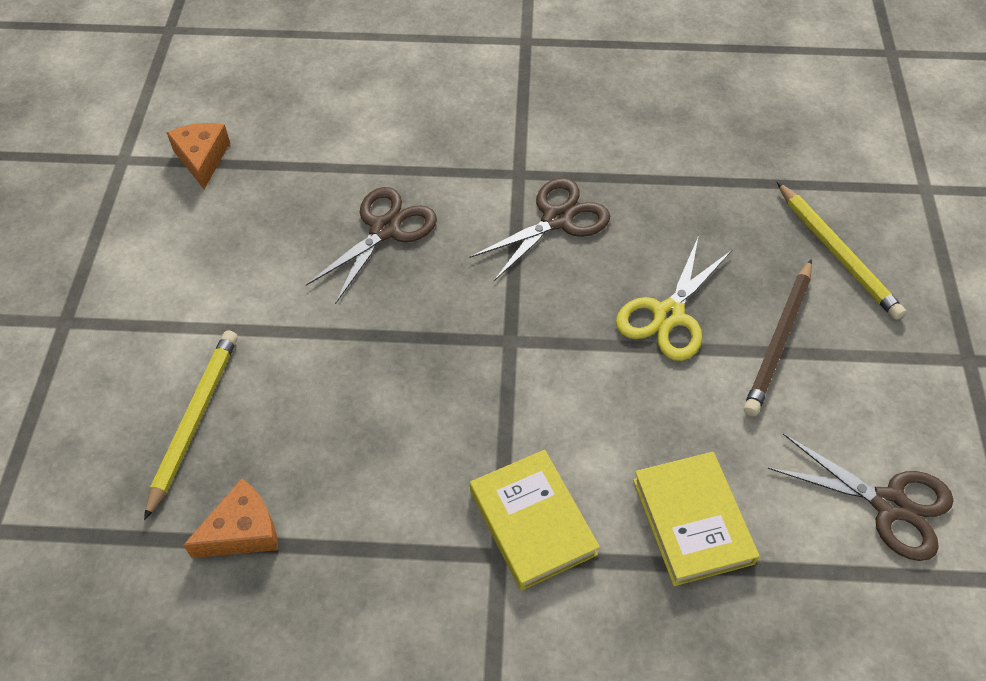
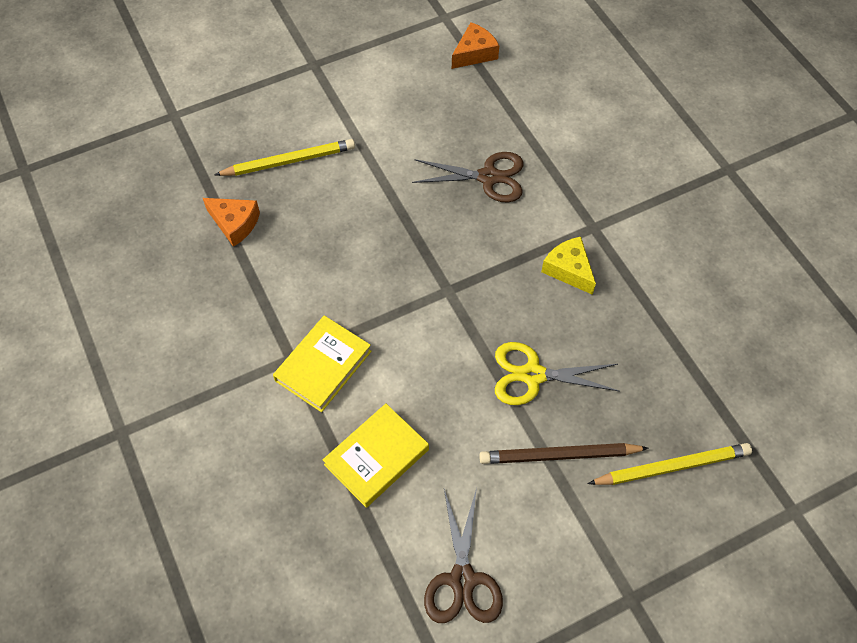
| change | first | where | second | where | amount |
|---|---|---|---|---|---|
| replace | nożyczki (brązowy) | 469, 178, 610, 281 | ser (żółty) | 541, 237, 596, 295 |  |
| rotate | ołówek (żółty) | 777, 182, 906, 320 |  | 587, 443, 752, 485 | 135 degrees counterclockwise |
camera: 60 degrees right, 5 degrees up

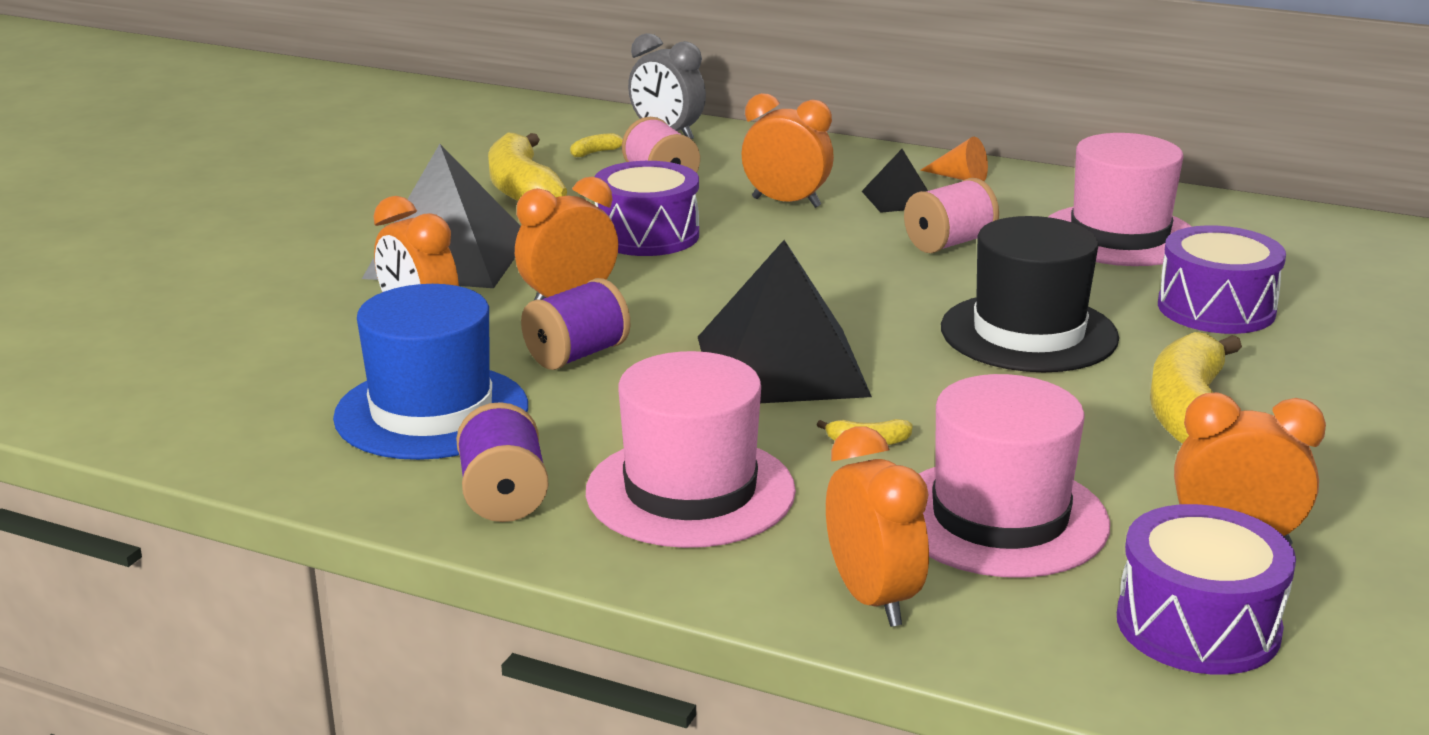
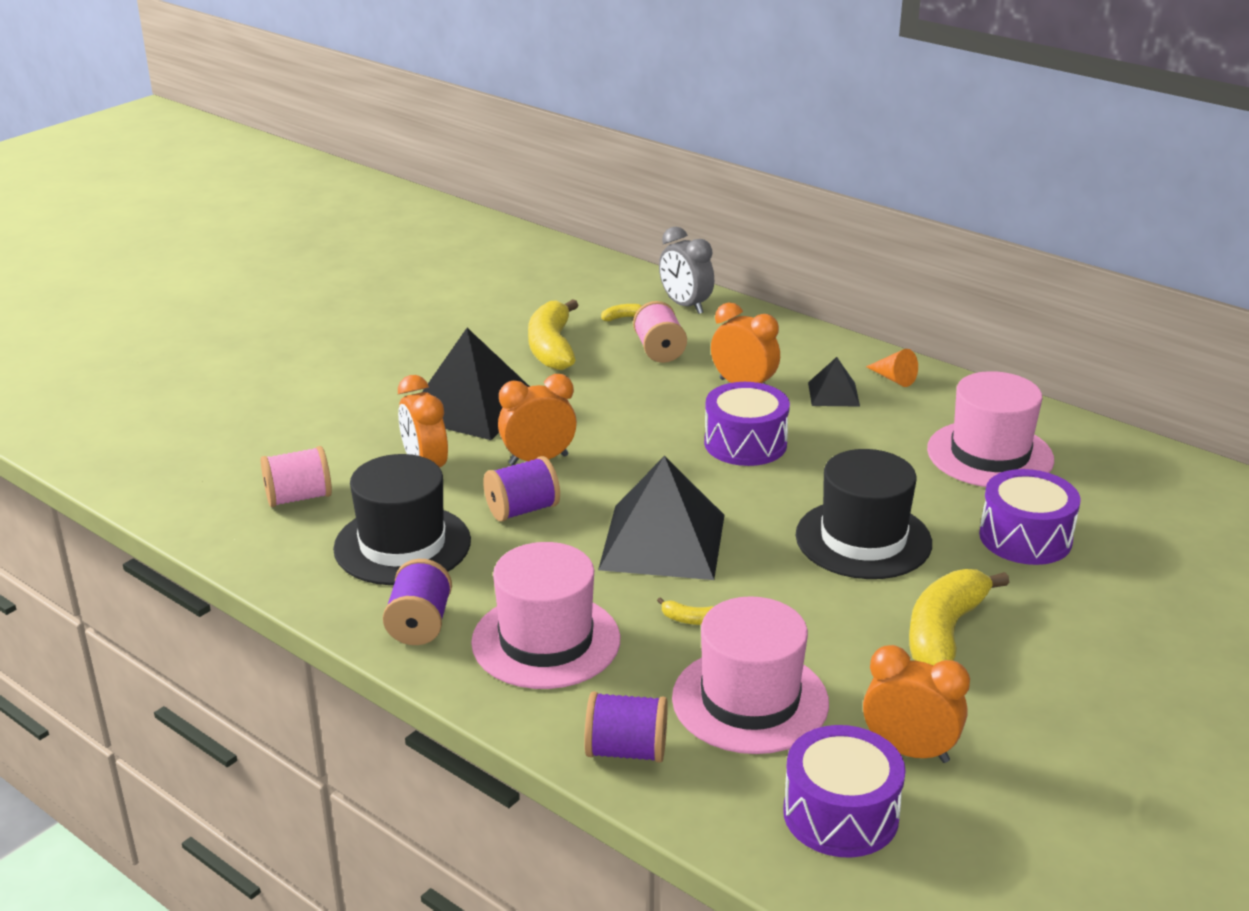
| change | first | where | second | where | amount |
|---|---|---|---|---|---|
| move | bęben (fioletowy) | 594, 161, 699, 256 |  | 704, 382, 790, 466 |  |
| move | szpulka (różowy) | 904, 178, 999, 253 |  | 261, 446, 332, 507 |  |
| recolor | kapelusz (niebieski) | 333, 284, 528, 460 | kapelusz (czarny) | 333, 454, 471, 585 |  |
| replace | budzik (pomarańczowy) | 826, 427, 929, 627 | szpulka (fioletowy) | 584, 691, 668, 763 |  |
camera: 15 degrees right, 5 degrees up

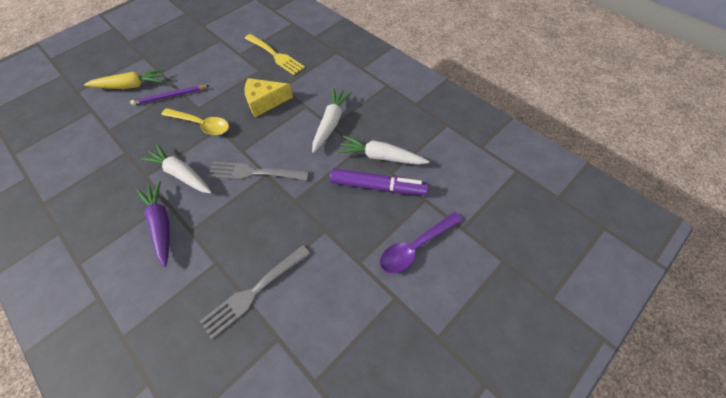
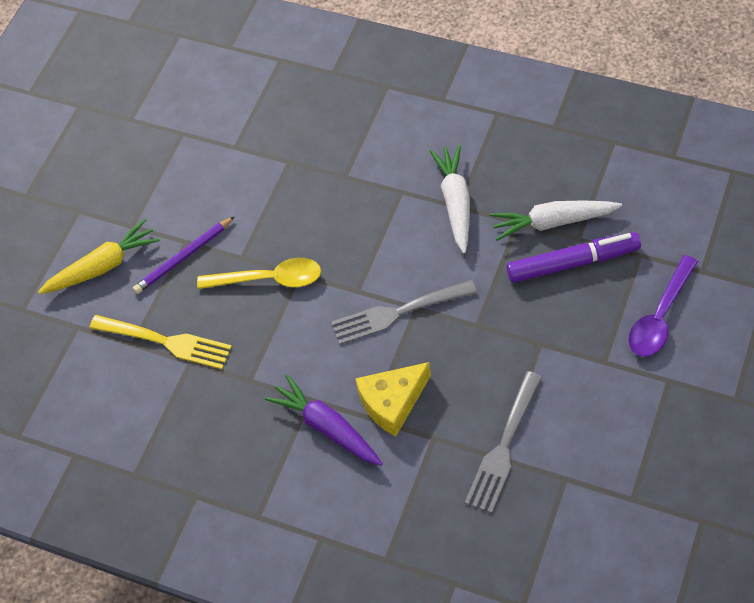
| change | first | where | second | where | amount |
|---|---|---|---|---|---|
| move | widelec (żółty) | 245, 34, 305, 75 |  | 90, 315, 232, 369 |  |
| move | ser (żółty) | 244, 78, 293, 117 |  | 355, 362, 431, 437 |  |
| delete | marchewka (biały) | 140, 144, 212, 194 |  |  |  |
camera: 20 degrees left, 0 degrees up

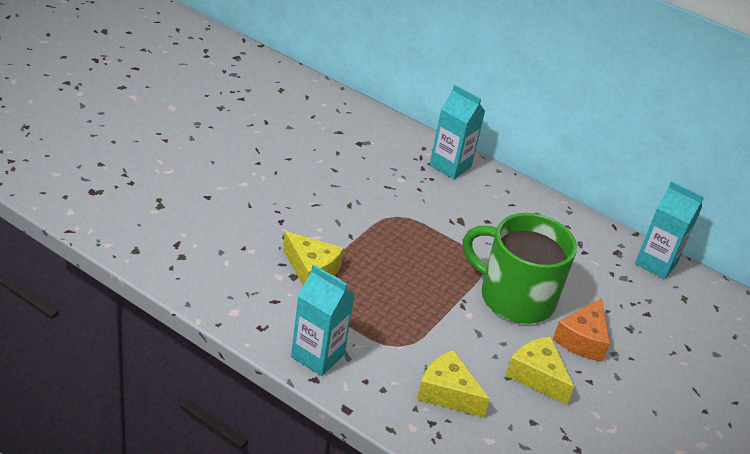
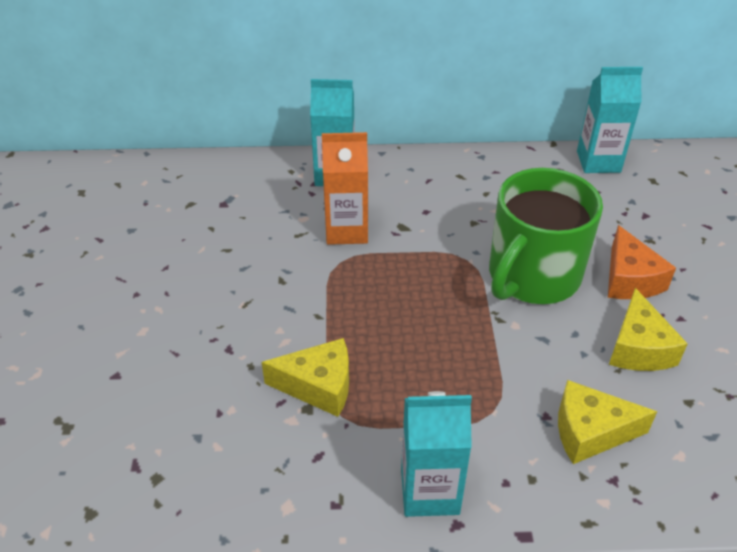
| change | first | where | second | where | amount |
|---|---|---|---|---|---|
| rotate | kubek (zielony) | 463, 213, 577, 324 |  | 489, 168, 603, 304 | 45 degrees counterclockwise |
| rotate | ser (żółty) | 506, 337, 574, 405 |  | 609, 288, 688, 371 | 105 degrees counterclockwise |
| insert |  |  | karton mleka (pomarańczowy) | 322, 132, 368, 245 |  |
camera: 30 degrees left, 5 degrees up

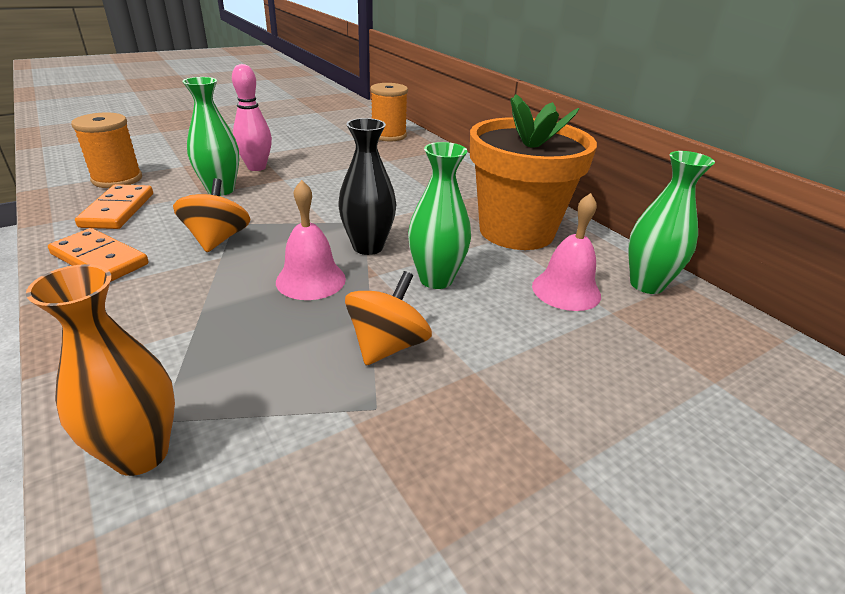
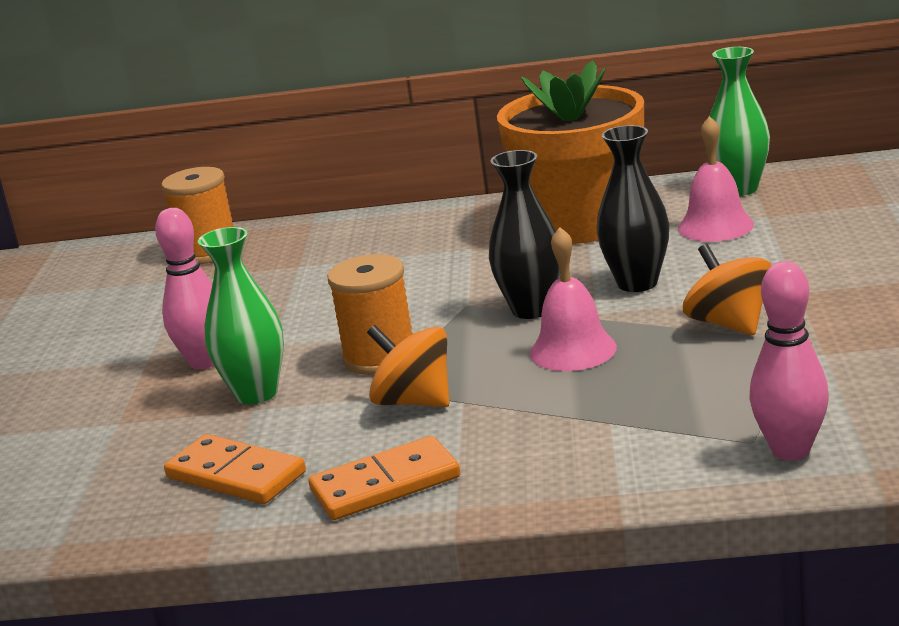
| change | first | where | second | where | amount |
|---|---|---|---|---|---|
| move | szpulka (pomarańczowy) | 71, 113, 142, 188 |  | 327, 254, 413, 375 |  |
| recolor | wazon (zielony) | 408, 142, 471, 289 | wazon (czarny) | 597, 125, 669, 292 |  |
| replace | wazon (pomarańczowy) | 26, 264, 175, 476 | kręgiel (różowy) | 749, 261, 829, 461 |  |
camera: 50 degrees left, 10 degrees down

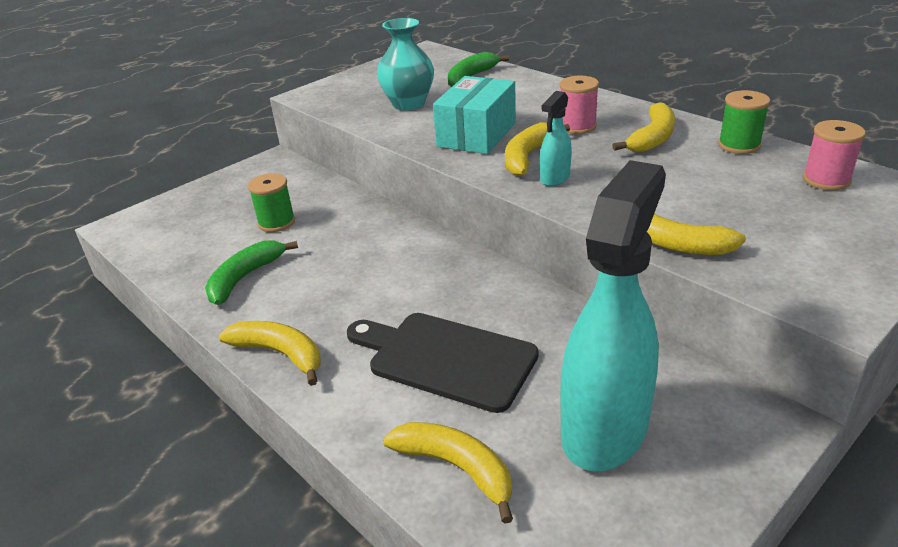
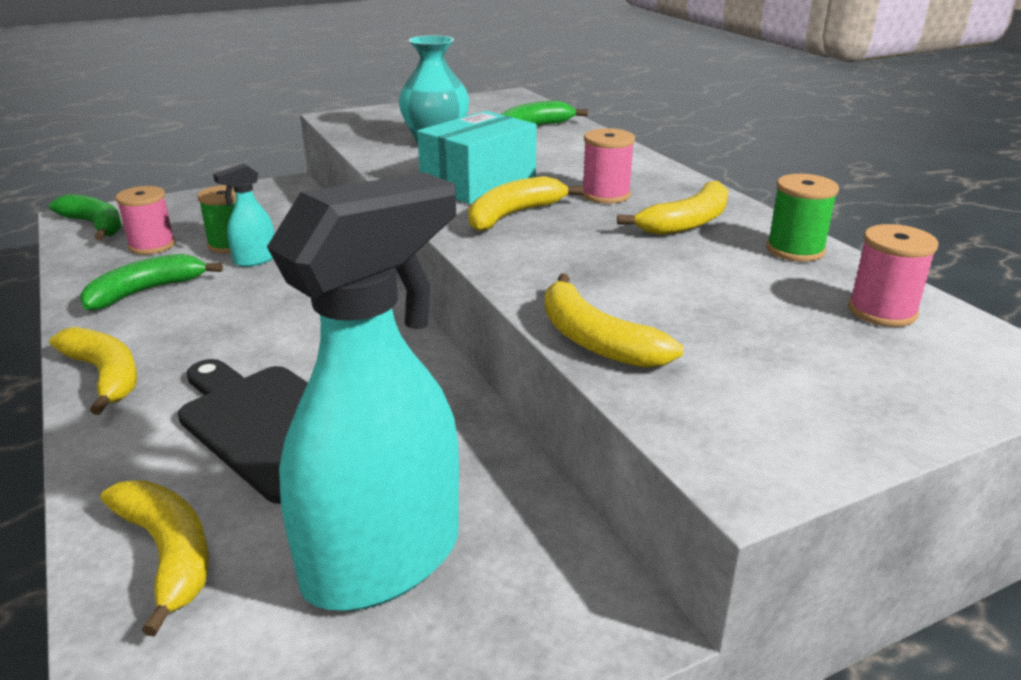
| change | first | where | second | where | amount |
|---|---|---|---|---|---|
| move | spryskiwacz (turkusowy) | 540, 91, 572, 187 |  | 213, 163, 274, 267 |  |
| insert |  |  | szpulka (różowy) | 116, 186, 175, 255 |  |
| insert |  |  | banan (zielony) | 49, 194, 121, 240 |  |
camera: 15 degrees right, 5 degrees down

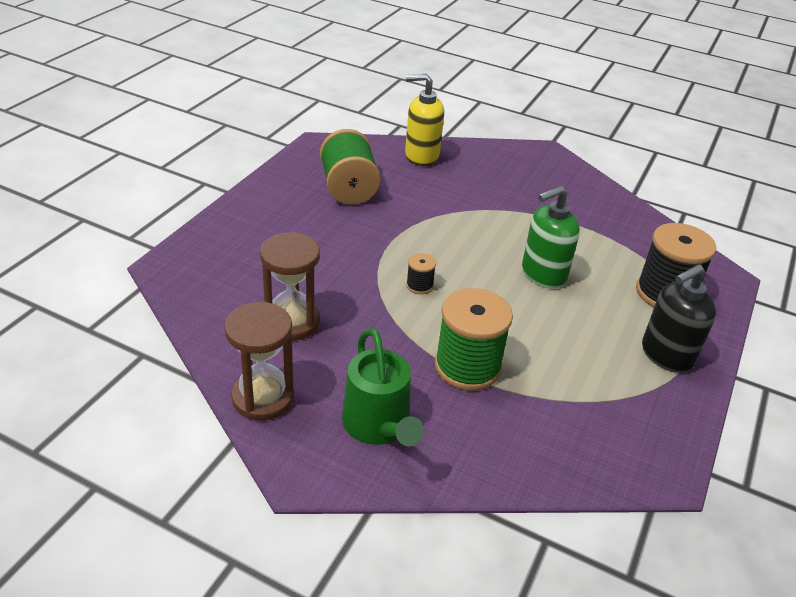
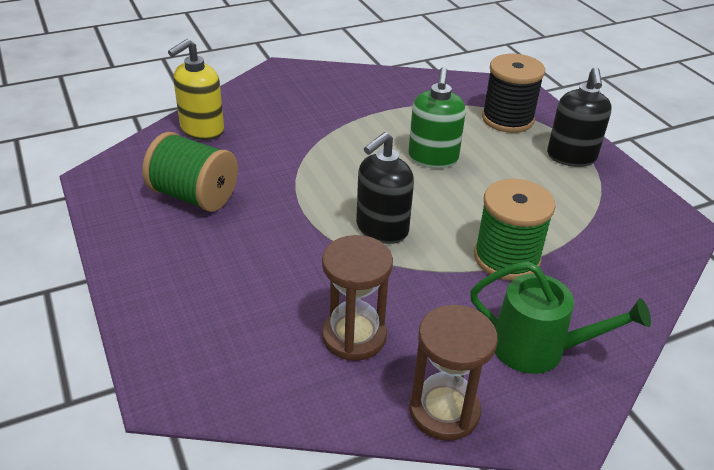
| change | first | where | second | where | amount |
|---|---|---|---|---|---|
| replace | szpulka (czarny) | 406, 253, 436, 294 | dozownik mydła (czarny) | 356, 132, 414, 244 |  |
camera: 50 degrees left, 0 degrees up

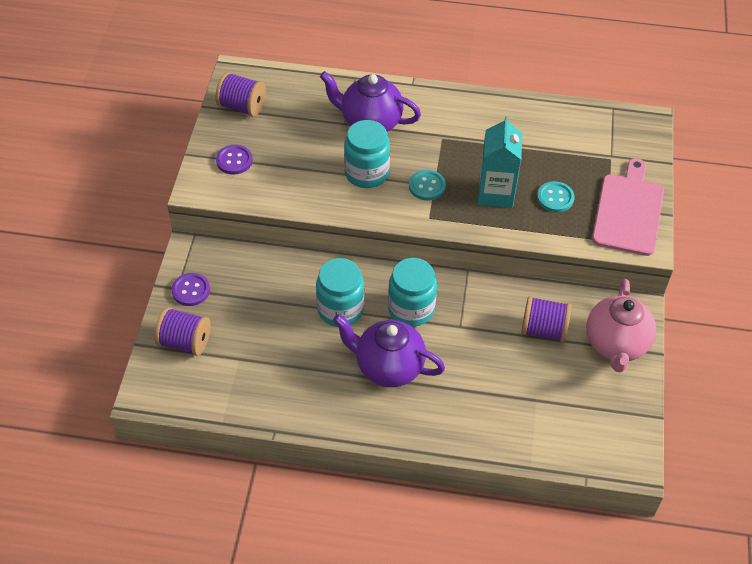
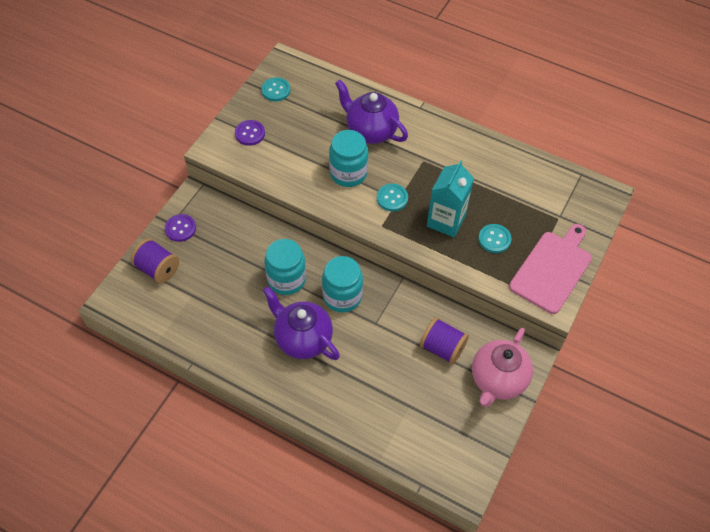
| change | first | where | second | where | amount |
|---|---|---|---|---|---|
| replace | szpulka (fioletowy) | 215, 72, 266, 117 | guzik (turkusowy) | 261, 77, 290, 101 |  |
camera: 20 degrees right, 5 degrees up

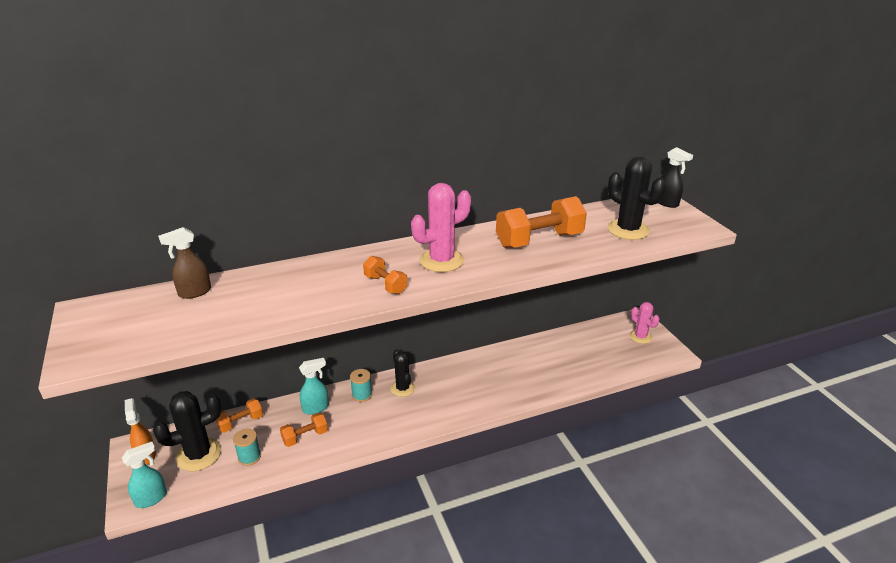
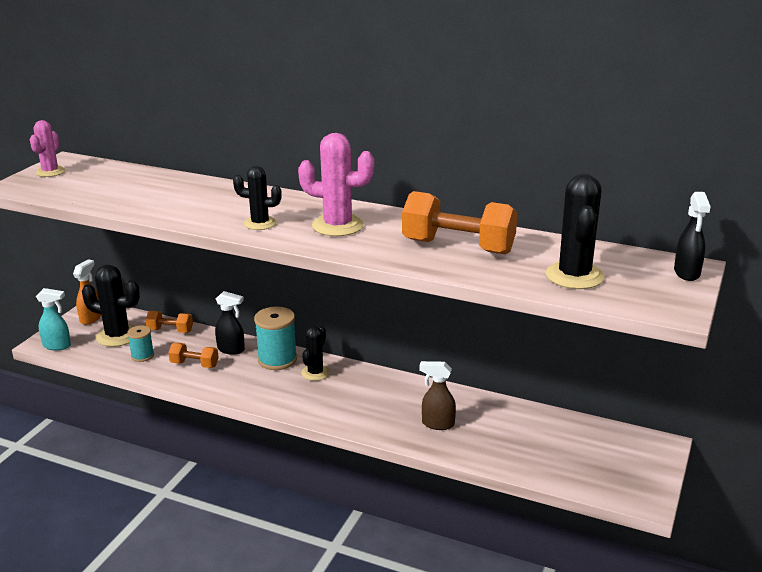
| change | first | where | second | where | amount |
|---|---|---|---|---|---|
| move | spryskiwacz (brązowy) | 158, 227, 211, 299 |  | 419, 361, 456, 430 |  |
| replace | hantel (pomarańczowy) | 363, 256, 407, 294 | kaktus (czarny) | 233, 166, 282, 230 |  |
| move | kaktus (różowy) | 629, 302, 660, 344 |  | 30, 120, 65, 177 |  |
| recolor | spryskiwacz (turkusowy) | 299, 358, 329, 415 | spryskiwacz (czarny) | 215, 291, 245, 355 |  |
| resize | szpulka (turkusowy) | 350, 369, 372, 402 |  | 254, 307, 297, 370 | x1.73 |
camera: 45 degrees right, 5 degrees down

